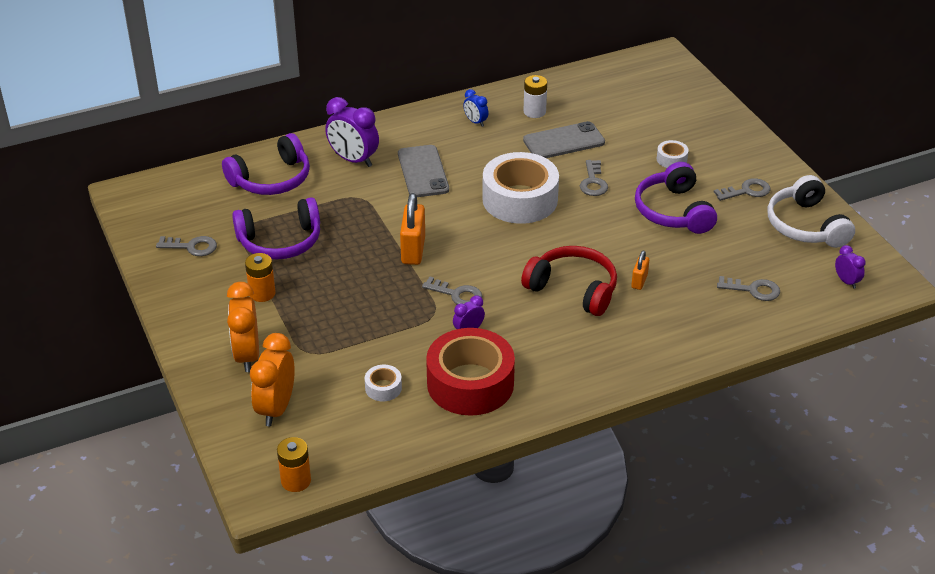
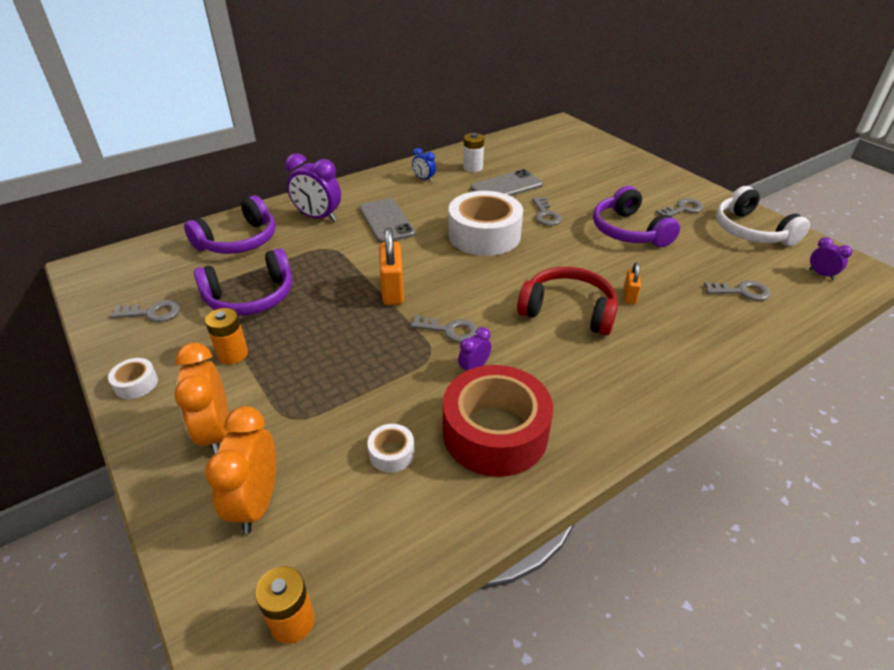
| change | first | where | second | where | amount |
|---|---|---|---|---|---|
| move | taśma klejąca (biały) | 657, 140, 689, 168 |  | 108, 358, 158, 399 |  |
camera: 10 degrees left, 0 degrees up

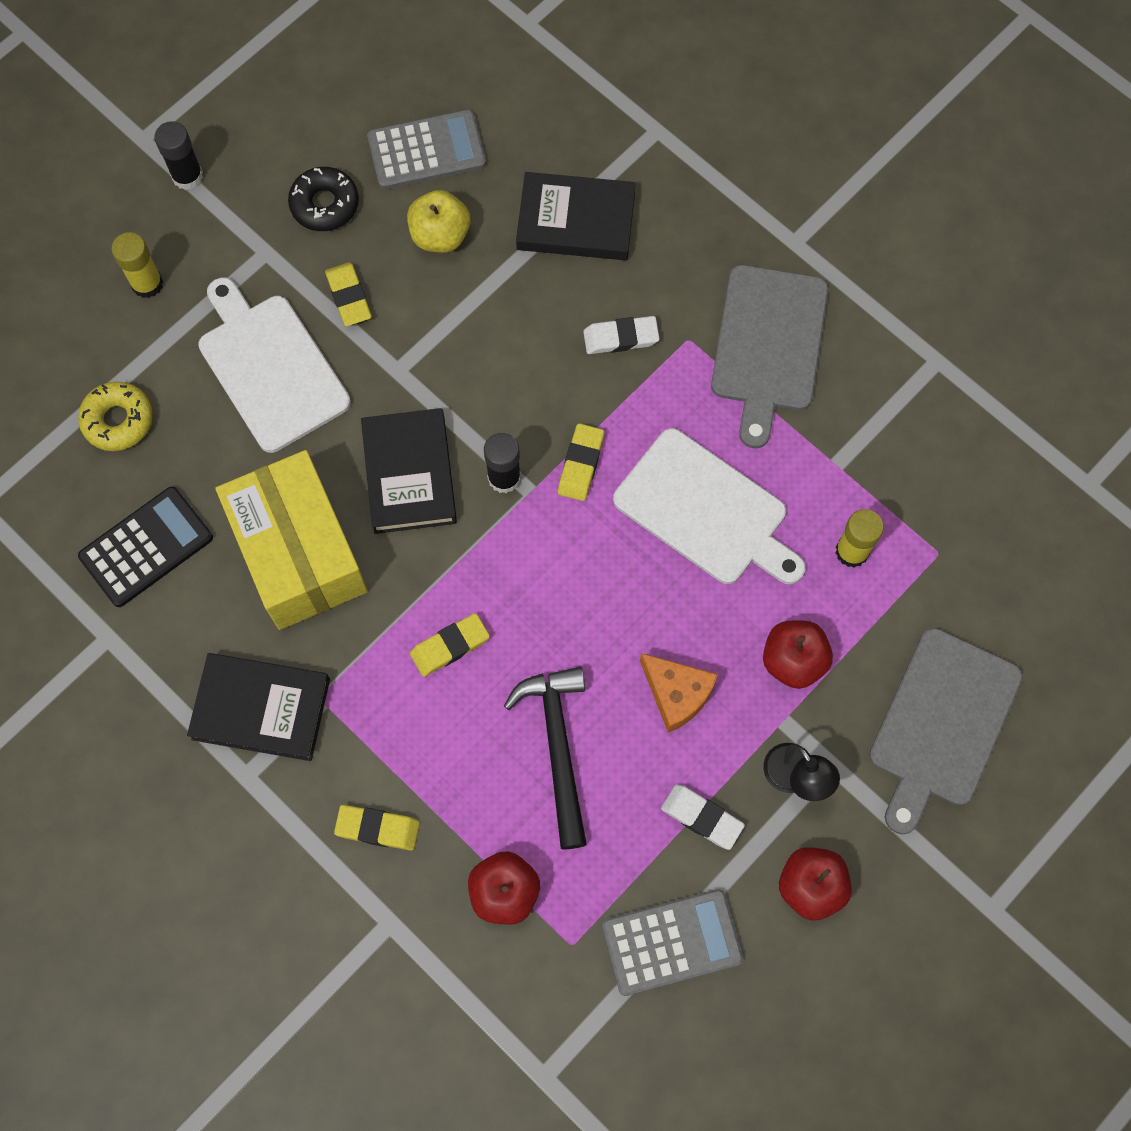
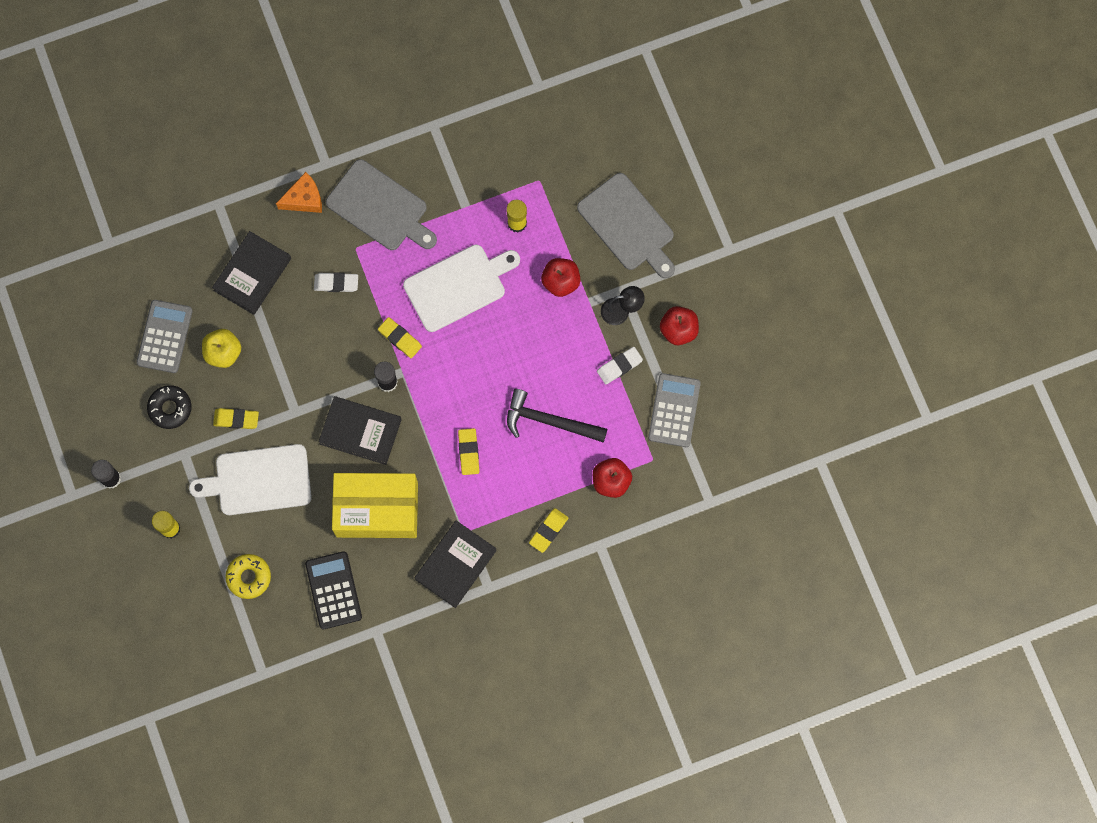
| change | first | where | second | where | amount |
|---|---|---|---|---|---|
| rotate | gumka do mazania (biały) | 583, 316, 660, 354 |  | 314, 272, 358, 292 | 75 degrees clockwise |
| move | ser (pomarańczowy) | 640, 653, 718, 733 |  | 276, 172, 322, 213 |  |
camera: 65 degrees left, 5 degrees up

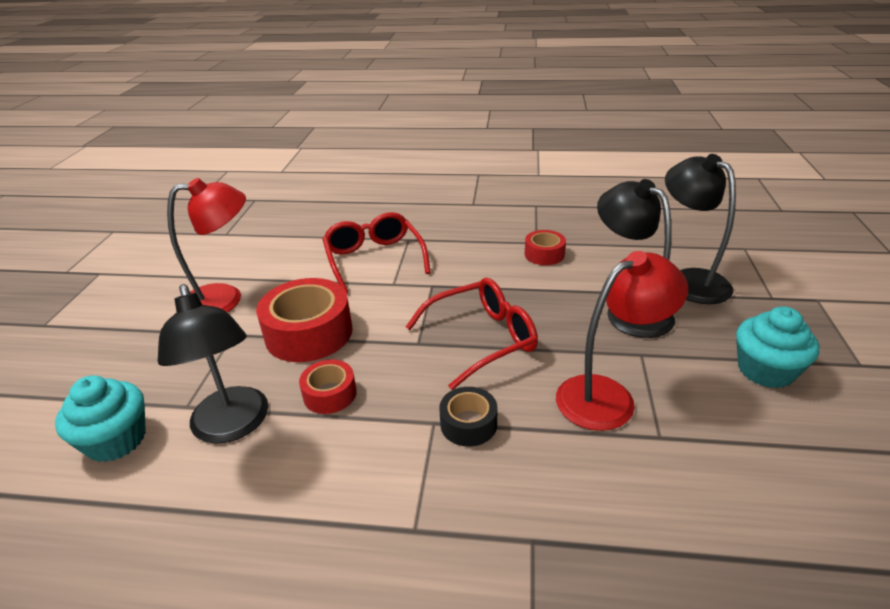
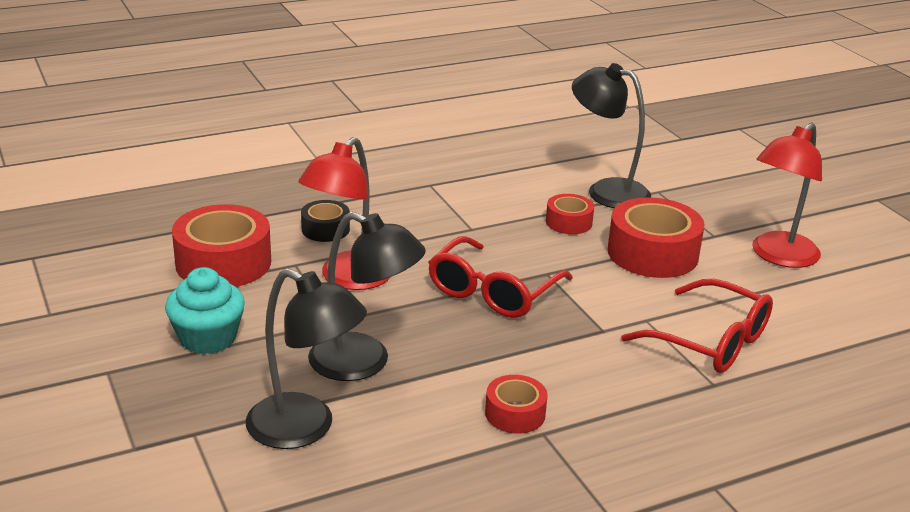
| change | first | where | second | where | amount |
|---|---|---|---|---|---|
| delete | muffinka (turkusowy) | 55, 375, 146, 462 |  |  |  |
| move | taśma klejąca (czarny) | 439, 387, 497, 447 |  | 301, 200, 350, 242 |  |
| insert |  |  | taśma klejąca (czerwony) | 172, 204, 271, 287 |  |
camera: 145 degrees right, 5 degrees down

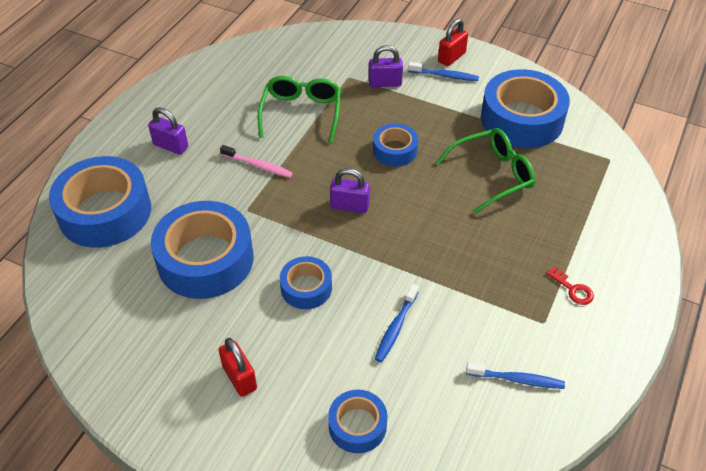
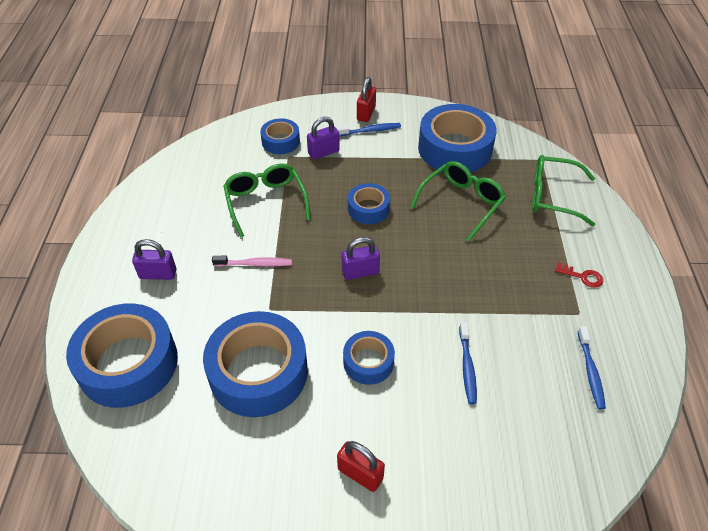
| change | first | where | second | where | amount |
|---|---|---|---|---|---|
| rotate | szczoteczka do zębów (niebieski) | 466, 362, 565, 389 |  | 578, 326, 606, 409 | 105 degrees clockwise |
| move | taśma klejąca (niebieski) | 328, 390, 387, 453 |  | 260, 118, 300, 154 |  |
| insert |  |  | okulary (zielony) | 532, 155, 595, 226 |  |
camera: 25 degrees left, 0 degrees up

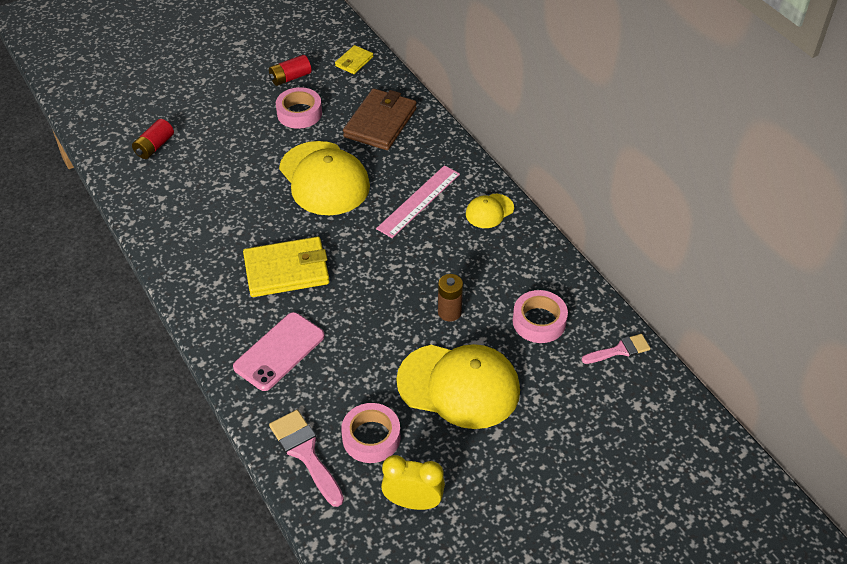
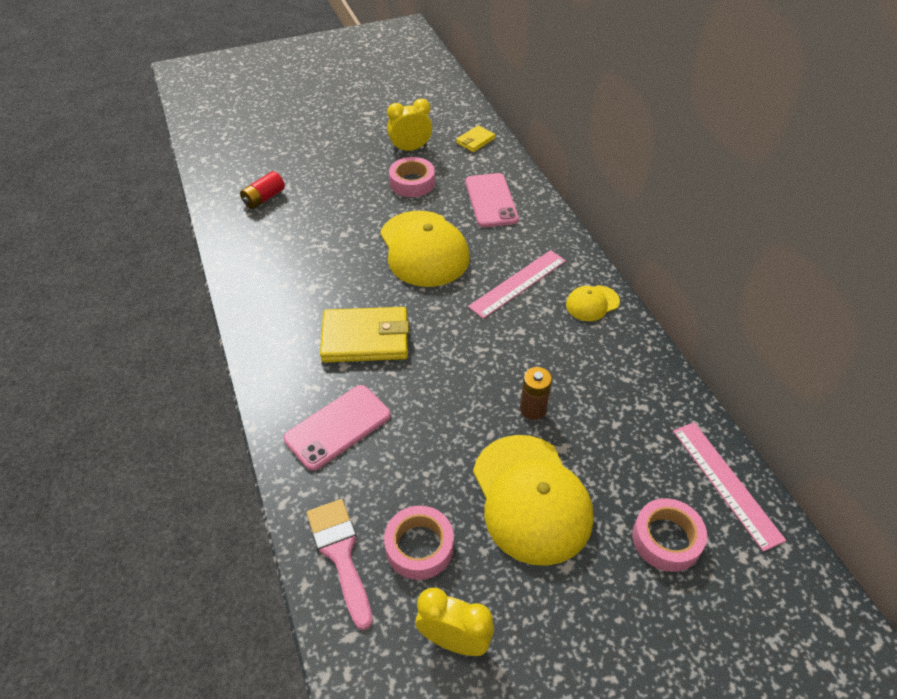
| change | first | where | second | where | amount |
|---|---|---|---|---|---|
| replace | bateria (czerwony) | 269, 55, 311, 86 | budzik (żółty) | 387, 99, 432, 152 |  |
| replace | portfel (brązowy) | 343, 88, 417, 150 | telefon (różowy) | 466, 173, 519, 227 |  |
| move | taśma klejąca (różowy) | 513, 290, 568, 343 |  | 633, 498, 707, 572 |  |
| replace | pędzel (różowy) | 582, 334, 651, 364 | linijka (różowy) | 673, 422, 786, 552 |  |
| rotate | czapka (żółty) | 396, 344, 520, 429 |  | 473, 435, 593, 566 | 45 degrees clockwise |
camera: 10 degrees right, 0 degrees up

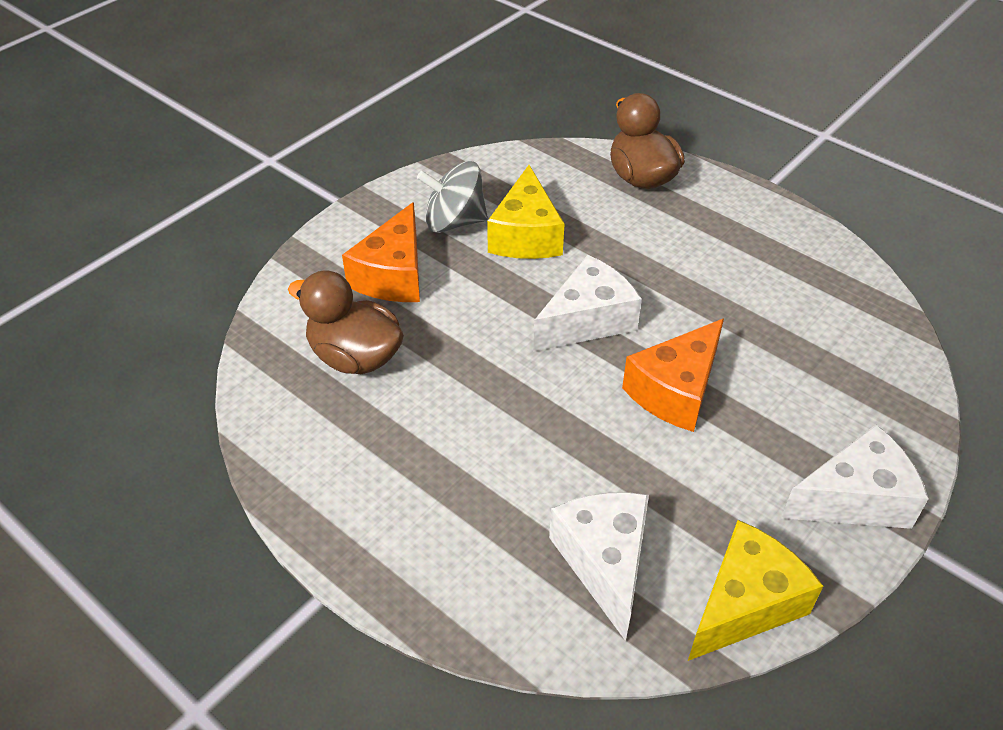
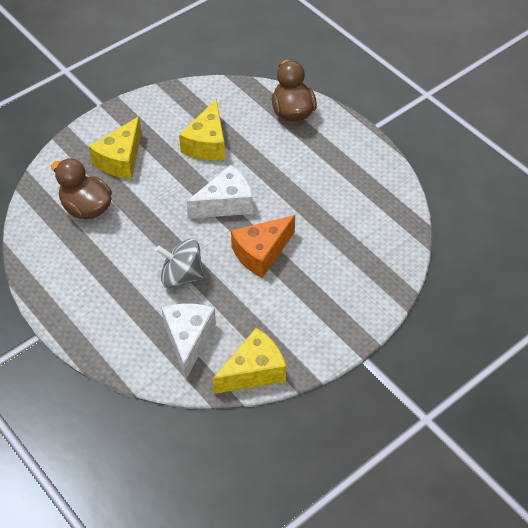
| change | first | where | second | where | amount |
|---|---|---|---|---|---|
| move | bączek (szary) | 417, 161, 488, 233 |  | 155, 239, 204, 288 |  |
| recolor | ser (pomarańczowy) | 342, 202, 420, 302 | ser (żółty) | 89, 116, 141, 179 |  |
| delete | ser (biały) | 781, 424, 929, 529 |  |  |  |
camera: 10 degrees right, 5 degrees up

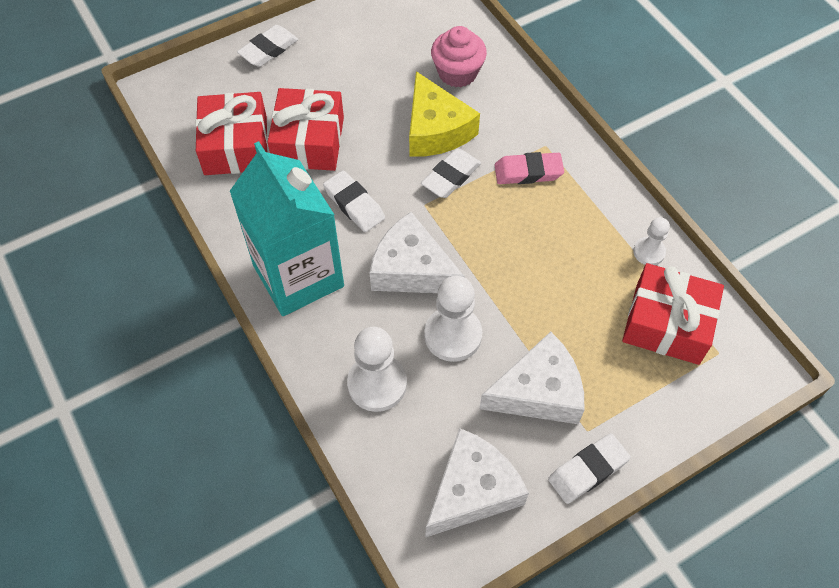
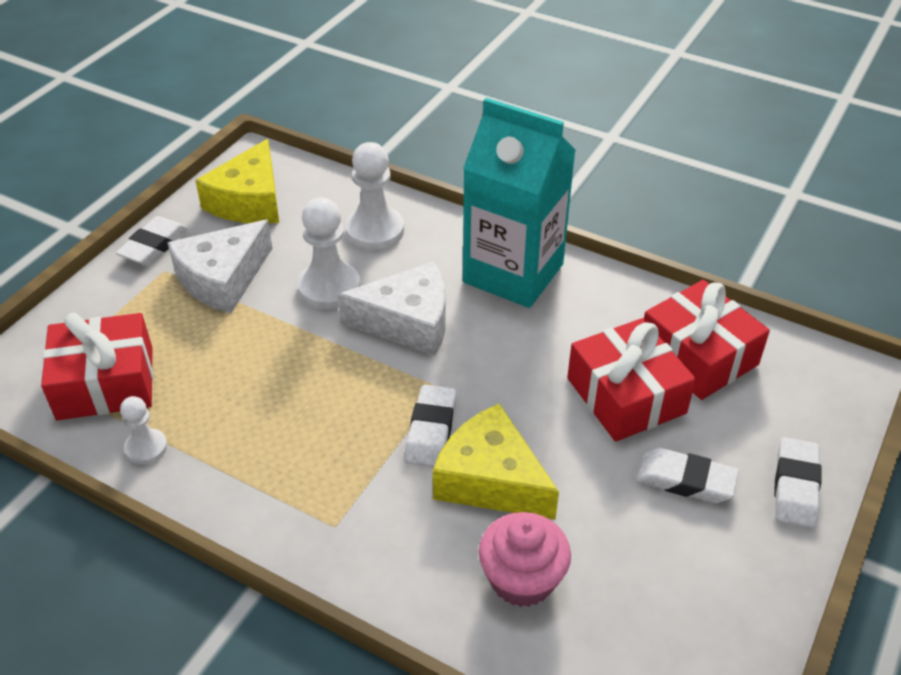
| change | first | where | second | where | amount |
|---|---|---|---|---|---|
| delete | gumka do mazania (różowy) | 495, 152, 564, 184 |  |  |  |
| move | gumka do mazania (biały) | 323, 170, 385, 232 |  | 637, 448, 739, 503 |  |
| recolor | ser (biały) | 426, 428, 529, 537 | ser (żółty) | 195, 139, 279, 224 |  |
camera: 150 degrees right, 15 degrees down

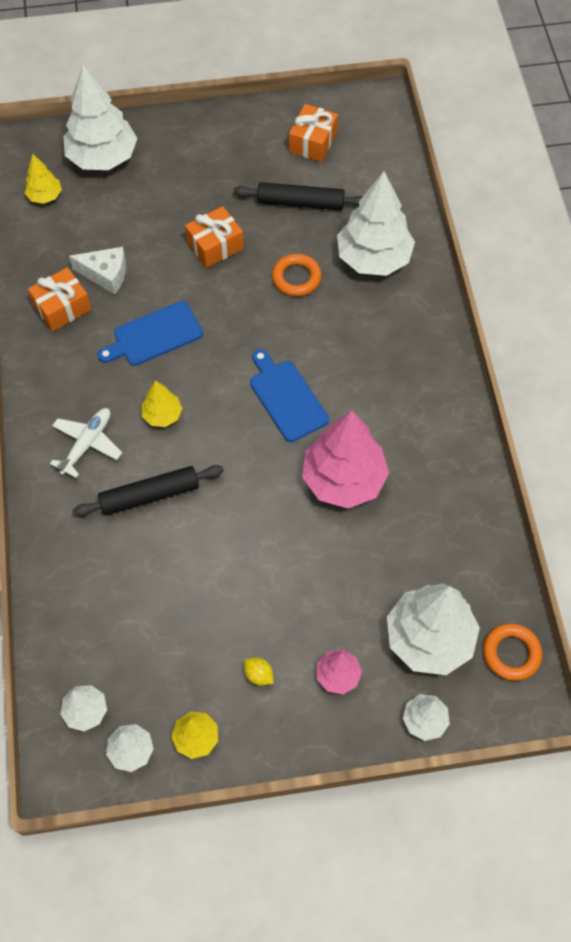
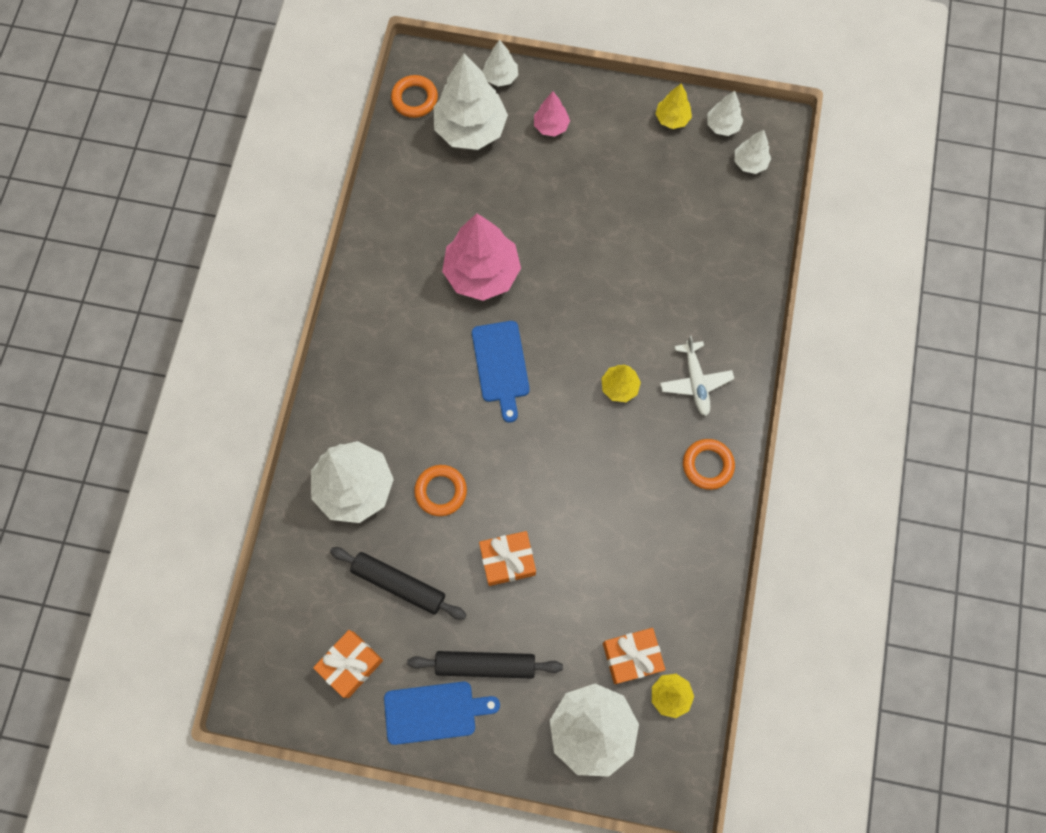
| change | first | where | second | where | amount |
|---|---|---|---|---|---|
| delete | ser (biały) | 69, 247, 126, 294 |  |  |  |
| move | prezent (pomarańczowy) | 28, 267, 92, 331 |  | 603, 628, 665, 684 |  |
| move | deska do krojenia (niebieski) | 97, 301, 203, 366 |  | 384, 681, 500, 745 |  |
| rotate | samolot (biały) | 50, 408, 122, 478 |  | 660, 335, 734, 416 | 60 degrees counterclockwise |
| move | wałek do ciasta (czarny) | 72, 465, 224, 516 |  | 407, 651, 563, 679 |  |
| delete | cytryna (żółty) | 244, 658, 273, 686 |  |  |  |
| insert |  |  | pierścień (pomarańczowy) | 683, 439, 735, 490 |  |
camera: 160 degrees left, 10 degrees up

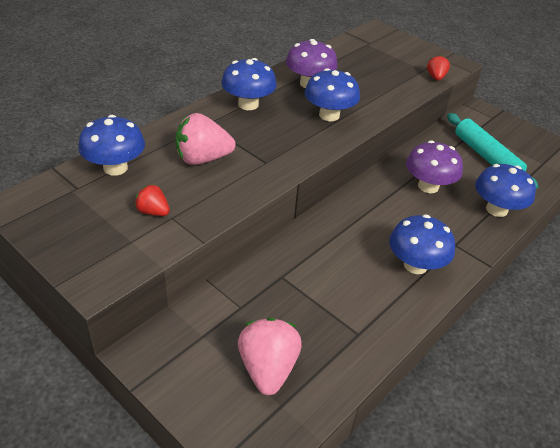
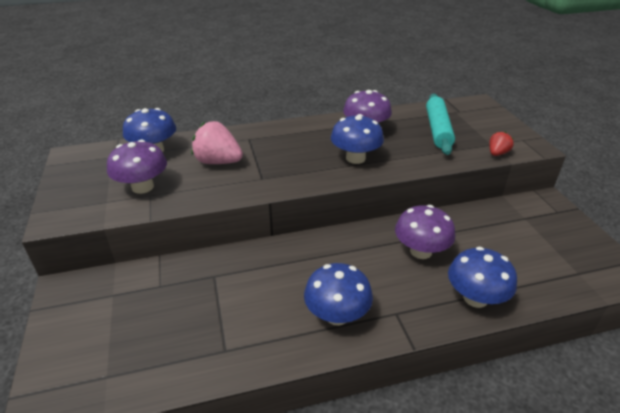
| change | first | where | second | where | amount |
|---|---|---|---|---|---|
| delete | grzyb (niebieski) | 221, 58, 277, 110 |  |  |  |
| move | wałek do ciasta (turkusowy) | 447, 113, 538, 189 |  | 426, 94, 455, 155 |  |
| replace | truskawka (czerwony) | 135, 184, 170, 216 | grzyb (fioletowy) | 107, 140, 167, 194 |  |
| delete | truskawka (różowy) | 238, 318, 302, 395 |  |  |  |
camera: 35 degrees right, 5 degrees down

